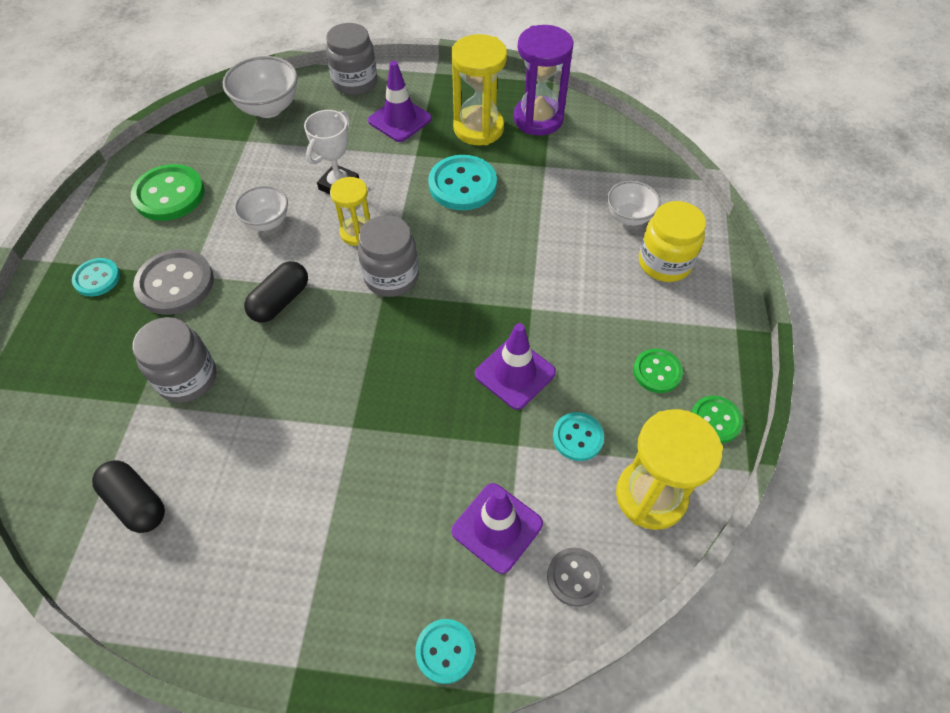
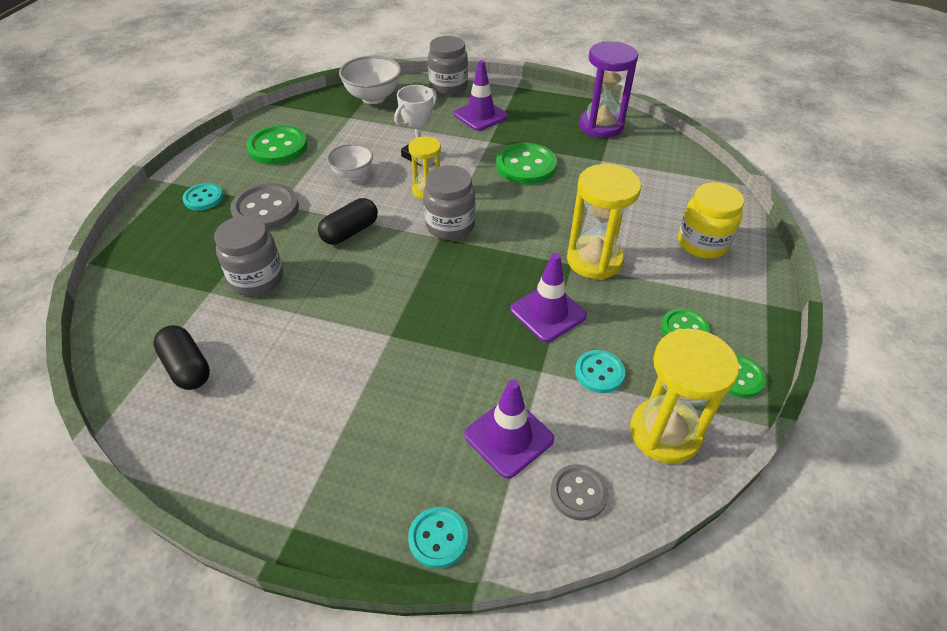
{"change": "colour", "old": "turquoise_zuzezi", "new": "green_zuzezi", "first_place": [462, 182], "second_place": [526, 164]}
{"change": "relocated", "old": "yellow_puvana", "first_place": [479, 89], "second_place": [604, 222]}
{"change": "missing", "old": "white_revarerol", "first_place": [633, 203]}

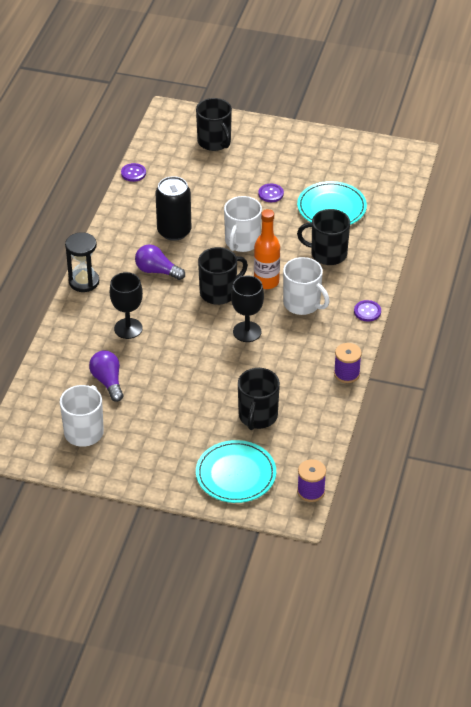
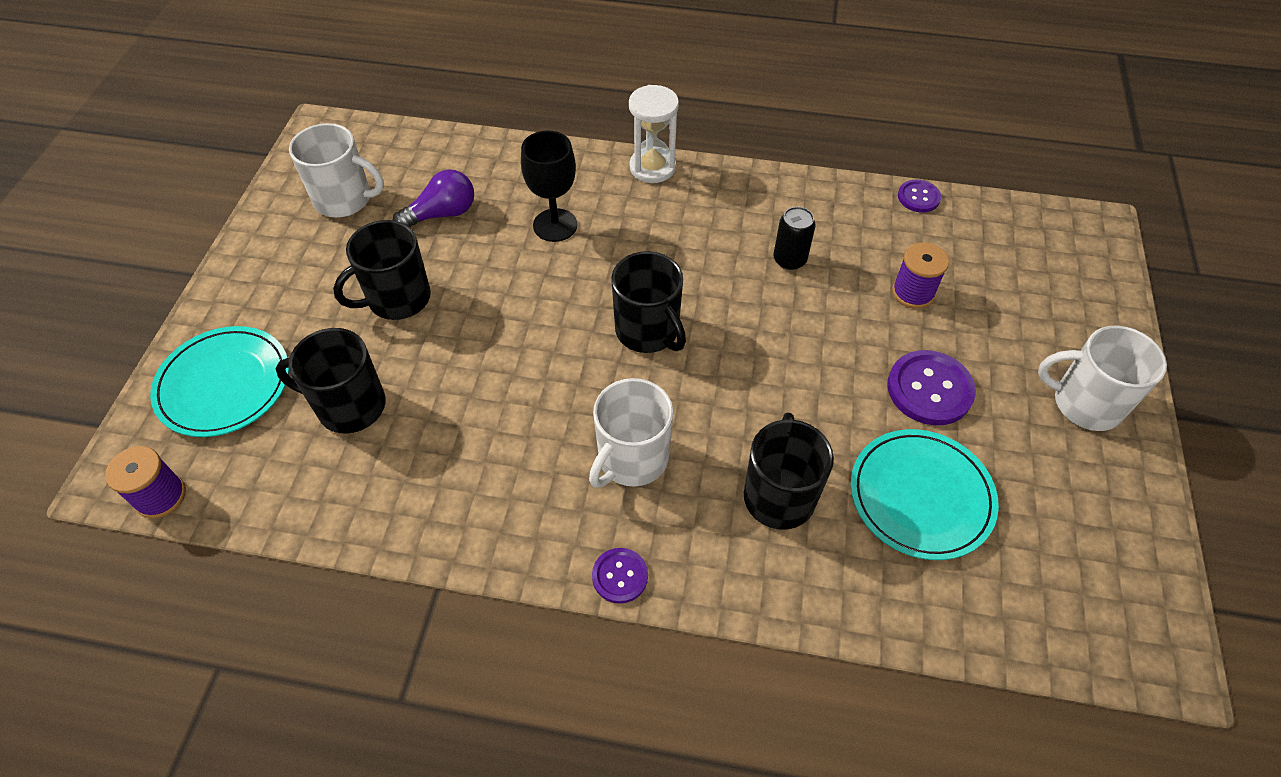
{"change": "colour", "old": "black_puvana", "new": "white_puvana", "first_place": [82, 262], "second_place": [654, 134]}
{"change": "missing", "old": "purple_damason", "first_place": [160, 262]}
{"change": "size", "old": "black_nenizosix", "first_place": [173, 208], "second_place": [794, 238], "factor": 0.58}
{"change": "relocated", "old": "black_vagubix", "first_place": [214, 124], "second_place": [382, 270]}
{"change": "relocated", "old": "white_vagubix", "first_place": [243, 224], "second_place": [1102, 378]}
{"change": "missing", "old": "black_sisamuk", "first_place": [247, 309]}
{"change": "missing", "old": "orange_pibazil", "first_place": [267, 249]}
{"change": "size", "old": "purple_zuzezi", "first_place": [271, 193], "second_place": [932, 387], "factor": 1.72}
{"change": "relocated", "old": "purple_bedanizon", "first_place": [348, 363], "second_place": [920, 275]}

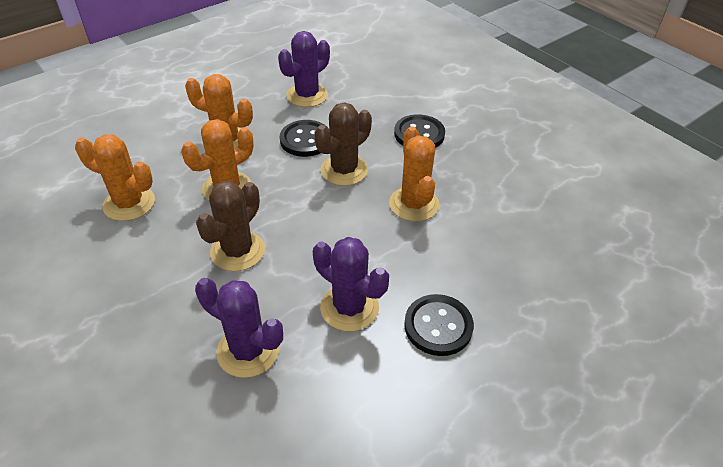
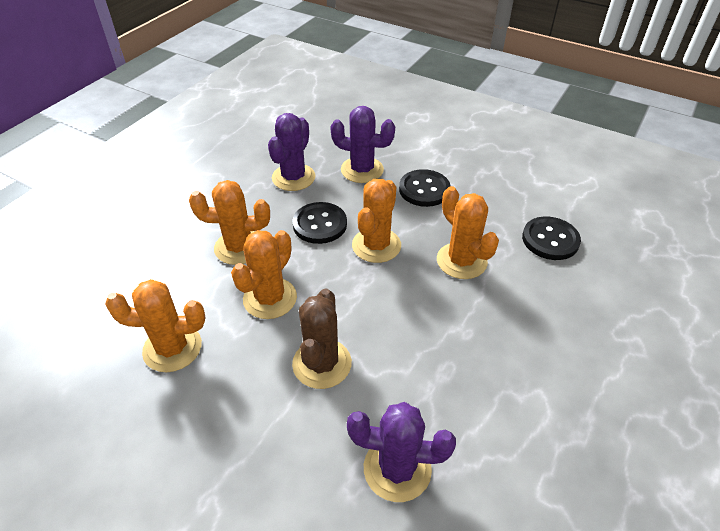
{"change": "relocated", "old": "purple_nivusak", "first_place": [351, 284], "second_place": [362, 144]}
{"change": "colour", "old": "brown_nivusak", "new": "orange_nivusak", "first_place": [343, 144], "second_place": [376, 221]}
{"change": "relocated", "old": "black_zuzezi", "first_place": [439, 325], "second_place": [551, 238]}

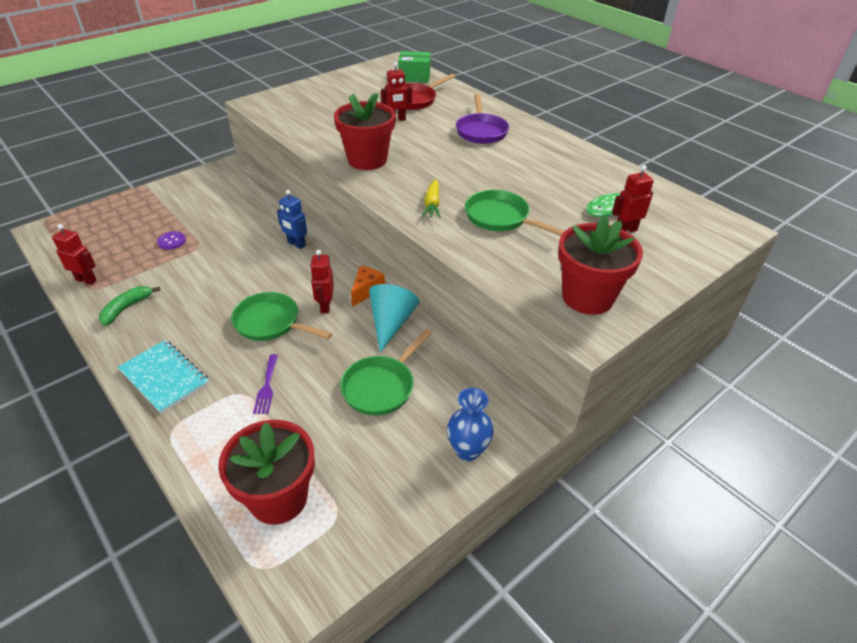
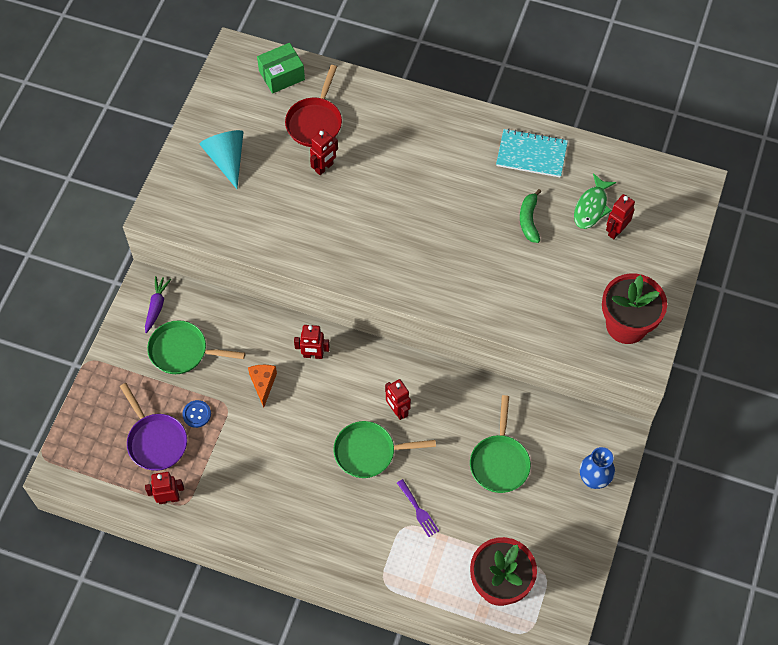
{"change": "relocated", "old": "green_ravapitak", "first_place": [130, 306], "second_place": [530, 216]}
{"change": "relocated", "old": "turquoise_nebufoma", "first_place": [163, 377], "second_place": [532, 153]}
{"change": "colour", "old": "purple_zuzezi", "new": "blue_zuzezi", "first_place": [171, 240], "second_place": [196, 414]}
{"change": "colour", "old": "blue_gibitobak", "new": "red_gibitobak", "first_place": [292, 219], "second_place": [312, 342]}
{"change": "missing", "old": "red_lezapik", "first_place": [365, 131]}
{"change": "relocated", "old": "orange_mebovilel", "first_place": [368, 286], "second_place": [262, 386]}
{"change": "relocated", "old": "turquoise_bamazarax", "first_place": [394, 318], "second_place": [222, 159]}
{"change": "missing", "old": "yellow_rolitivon", "first_place": [431, 198]}
{"change": "relocated", "old": "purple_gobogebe", "first_place": [482, 119], "second_place": [153, 427]}
{"change": "relocated", "old": "green_gobogebe", "first_place": [514, 213], "second_place": [196, 347]}
{"change": "appeared", "new": "purple_rolitivon", "second_place": [158, 304]}

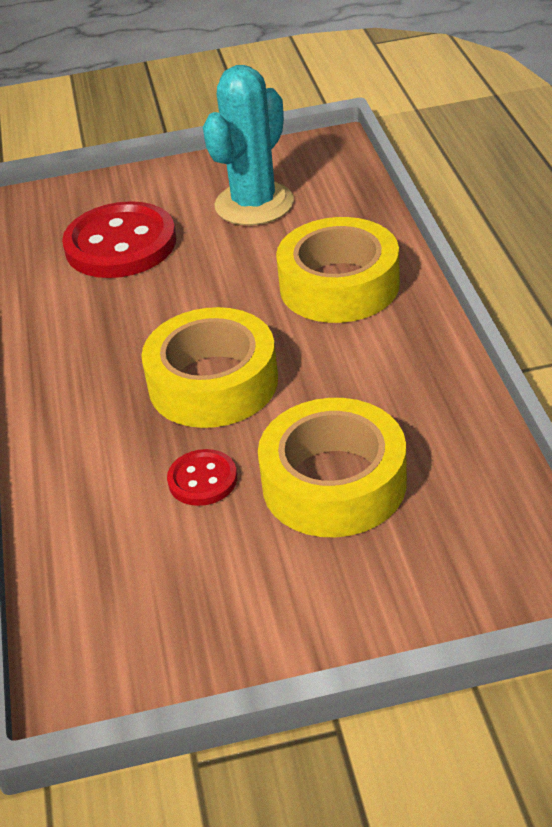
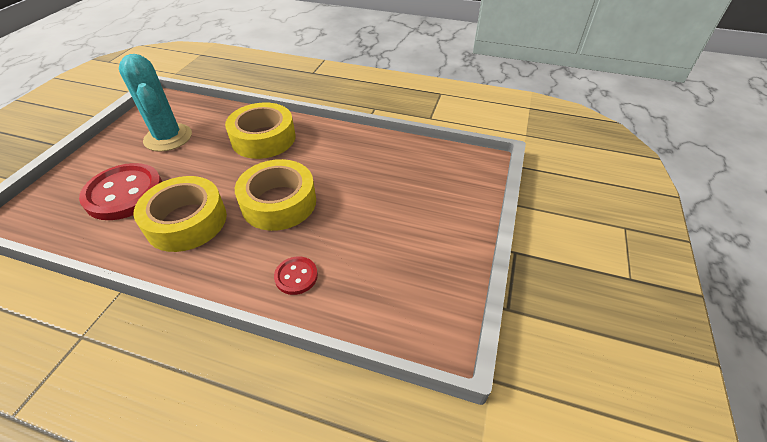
{"change": "relocated", "old": "red_zuzezi", "first_place": [202, 477], "second_place": [296, 275]}
{"change": "relocated", "old": "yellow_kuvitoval", "first_place": [332, 467], "second_place": [180, 214]}

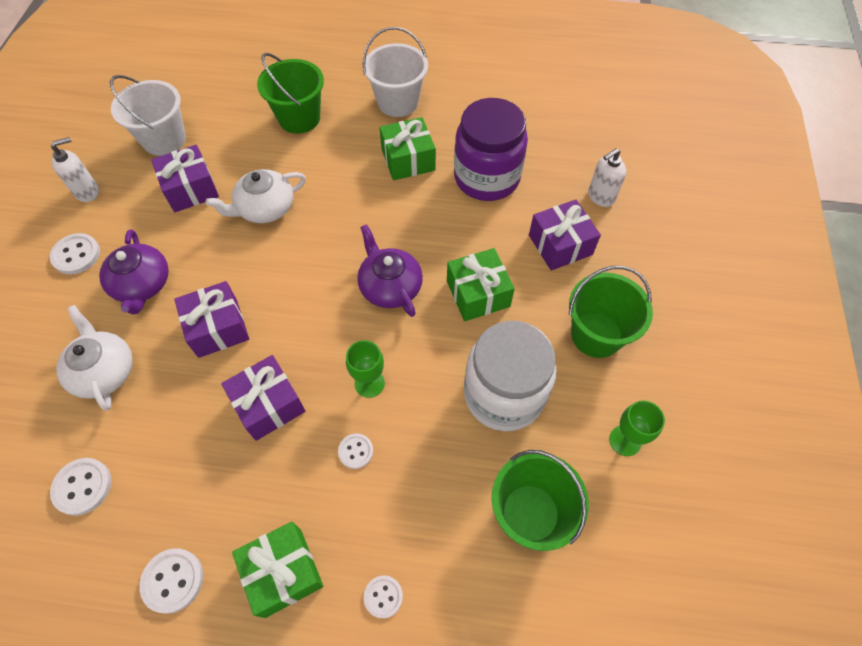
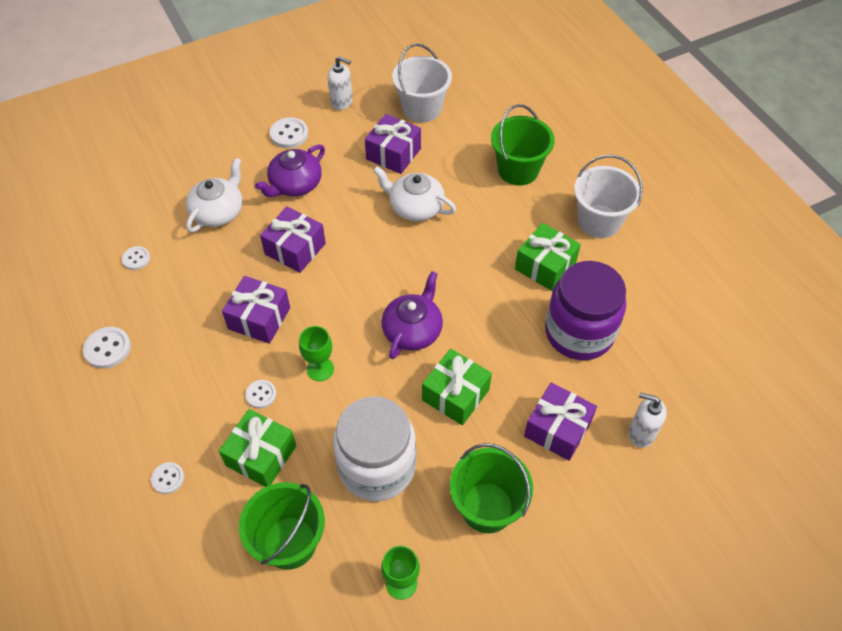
{"change": "size", "old": "white_zuzezi", "first_place": [81, 487], "second_place": [136, 258], "factor": 0.65}
{"change": "relocated", "old": "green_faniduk", "first_place": [277, 570], "second_place": [257, 448]}

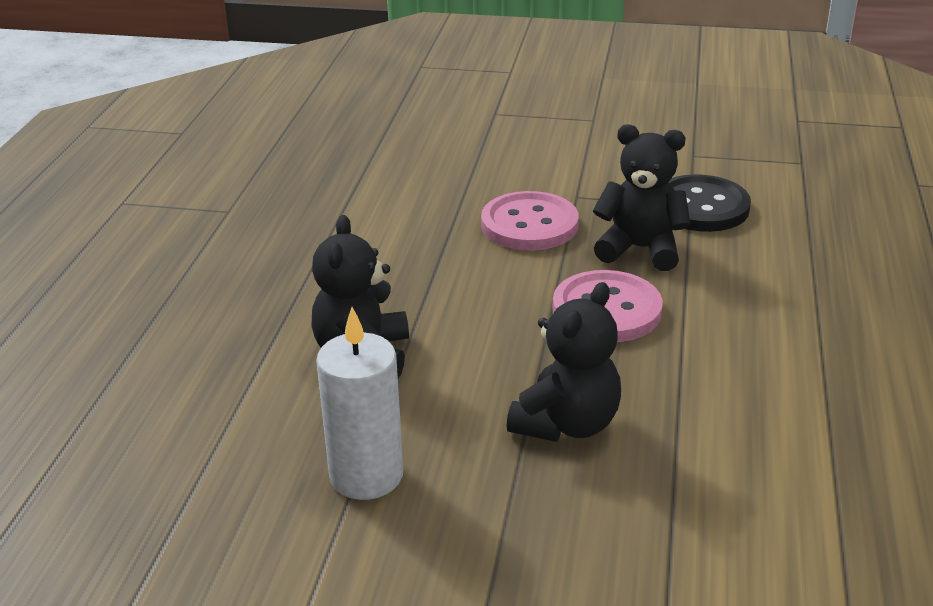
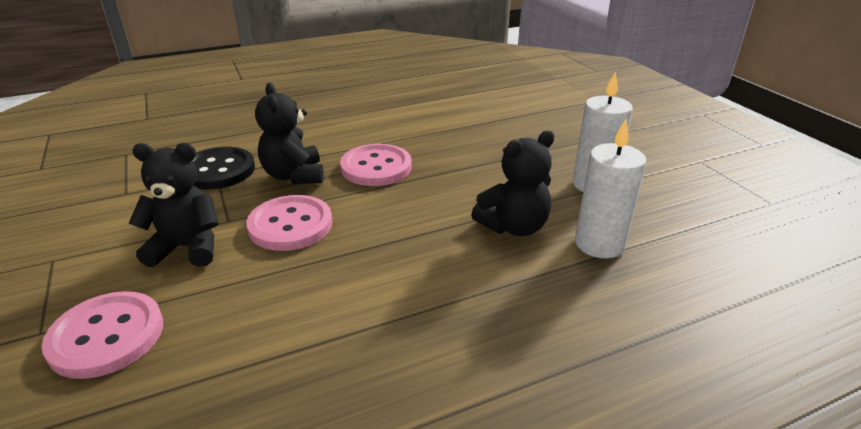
{"change": "relocated", "old": "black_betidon", "first_place": [564, 362], "second_place": [174, 205]}
{"change": "appeared", "new": "pink_zuzezi", "second_place": [102, 335]}
{"change": "appeared", "new": "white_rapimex", "second_place": [610, 188]}

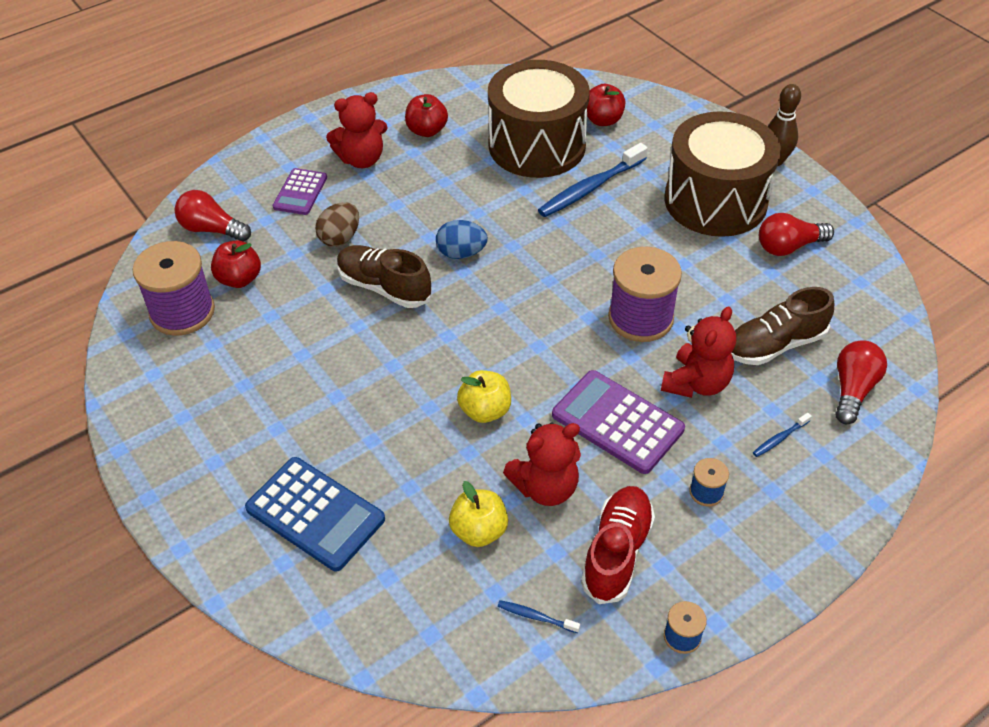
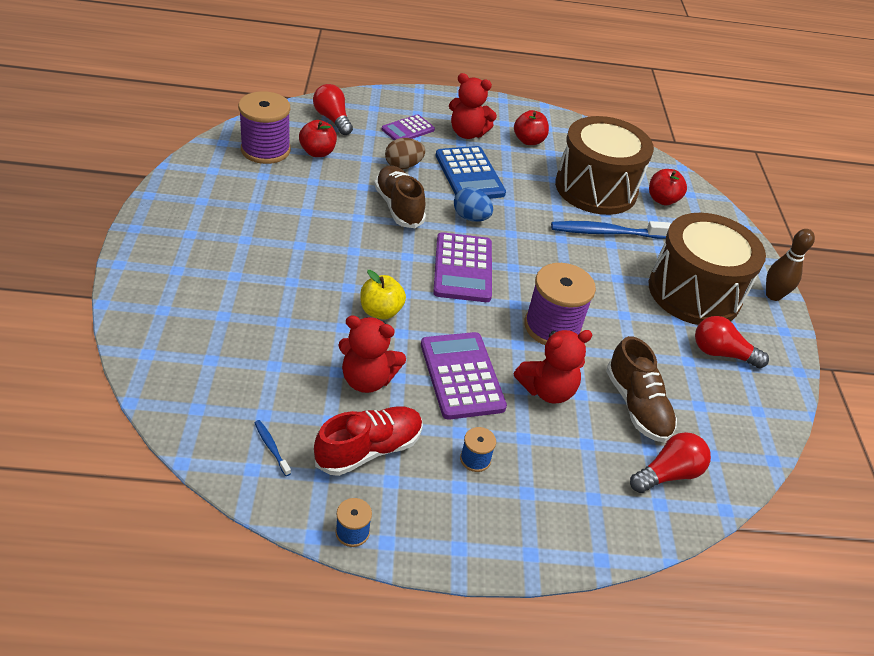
{"change": "relocated", "old": "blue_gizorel", "first_place": [315, 514], "second_place": [471, 172]}
{"change": "missing", "old": "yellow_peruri", "first_place": [478, 514]}
{"change": "spun", "old": "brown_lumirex", "first_place": [782, 326], "second_place": [641, 389], "degrees": -120}
{"change": "missing", "old": "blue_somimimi", "first_place": [782, 435]}
{"change": "appeared", "new": "purple_gizorel", "second_place": [462, 267]}

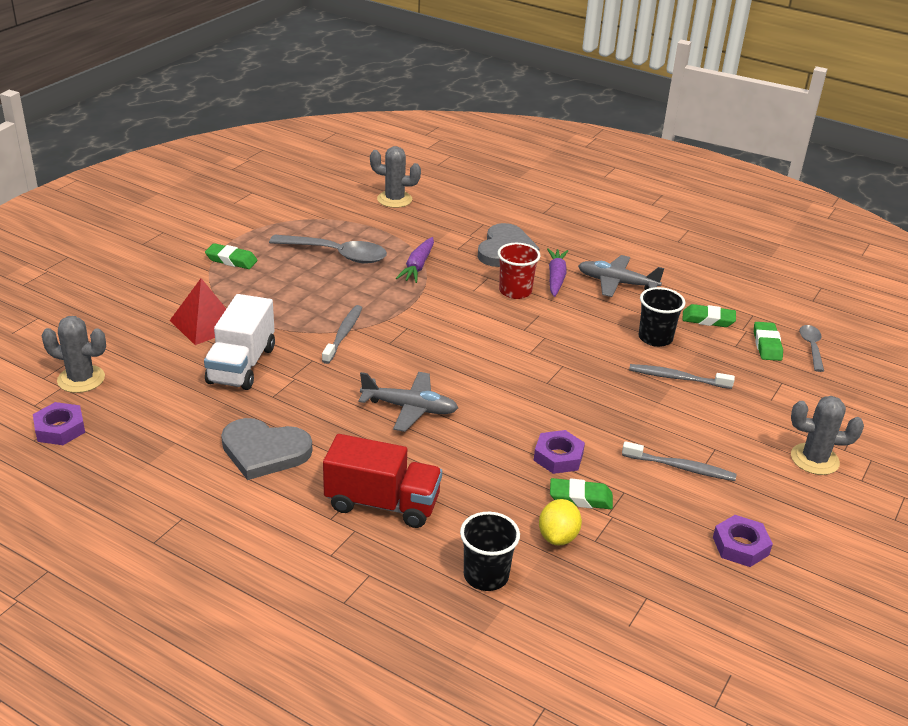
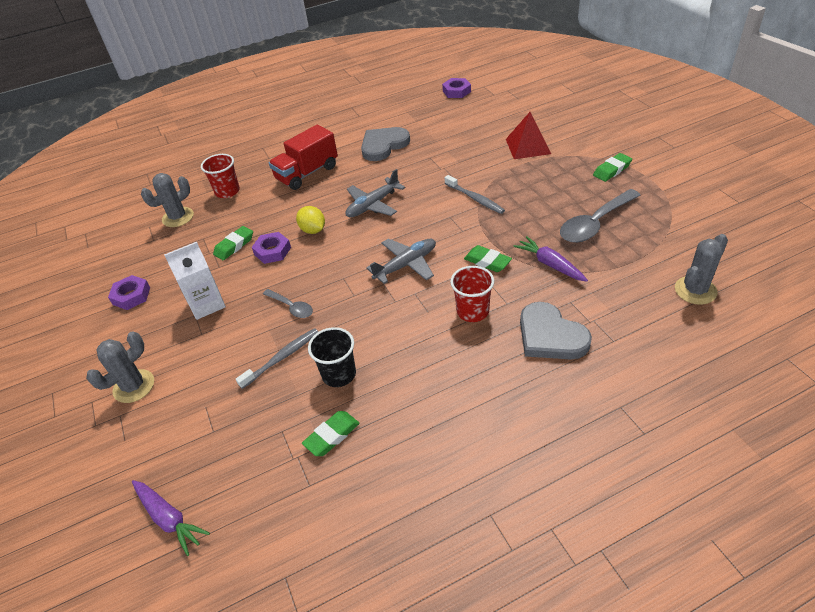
{"change": "relocated", "old": "grey_nivusak", "first_place": [73, 354], "second_place": [167, 200]}
{"change": "missing", "old": "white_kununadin", "first_place": [239, 342]}
{"change": "colour", "old": "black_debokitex", "new": "red_debokitex", "first_place": [490, 551], "second_place": [220, 176]}
{"change": "relocated", "old": "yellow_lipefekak", "first_place": [560, 522], "second_place": [310, 220]}
{"change": "relocated", "old": "purple_rolitivon", "first_place": [557, 272], "second_place": [171, 518]}
{"change": "relocated", "old": "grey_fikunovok", "first_place": [621, 276], "second_place": [401, 261]}
{"change": "exchanged", "old": "grey_somimimi", "new": "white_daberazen", "first_place": [679, 461], "second_place": [195, 281]}
{"change": "relocated", "old": "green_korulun", "first_place": [768, 341], "second_place": [488, 258]}
{"change": "relocated", "old": "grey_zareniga", "first_place": [812, 348], "second_place": [288, 303]}

